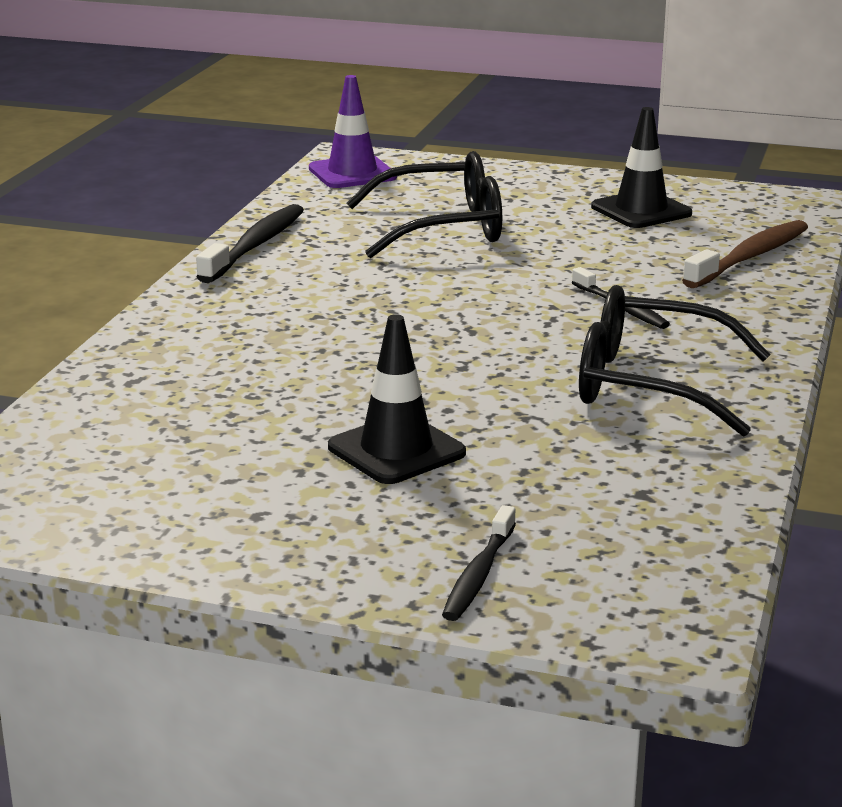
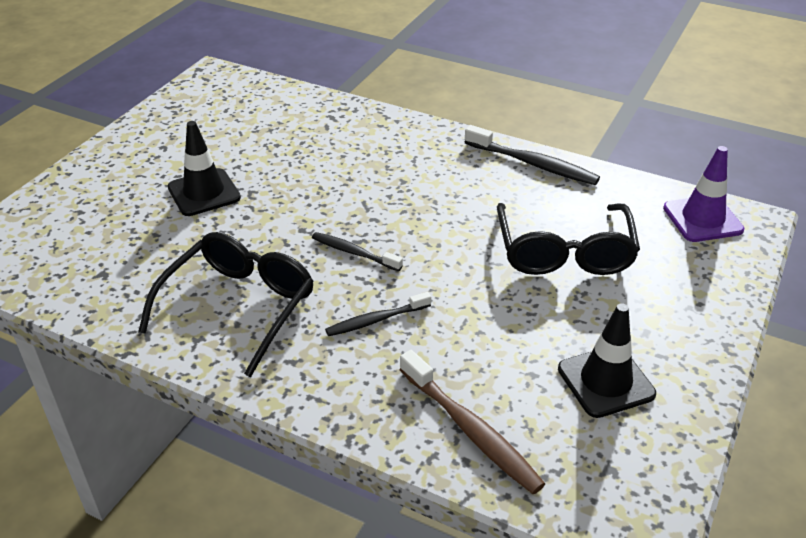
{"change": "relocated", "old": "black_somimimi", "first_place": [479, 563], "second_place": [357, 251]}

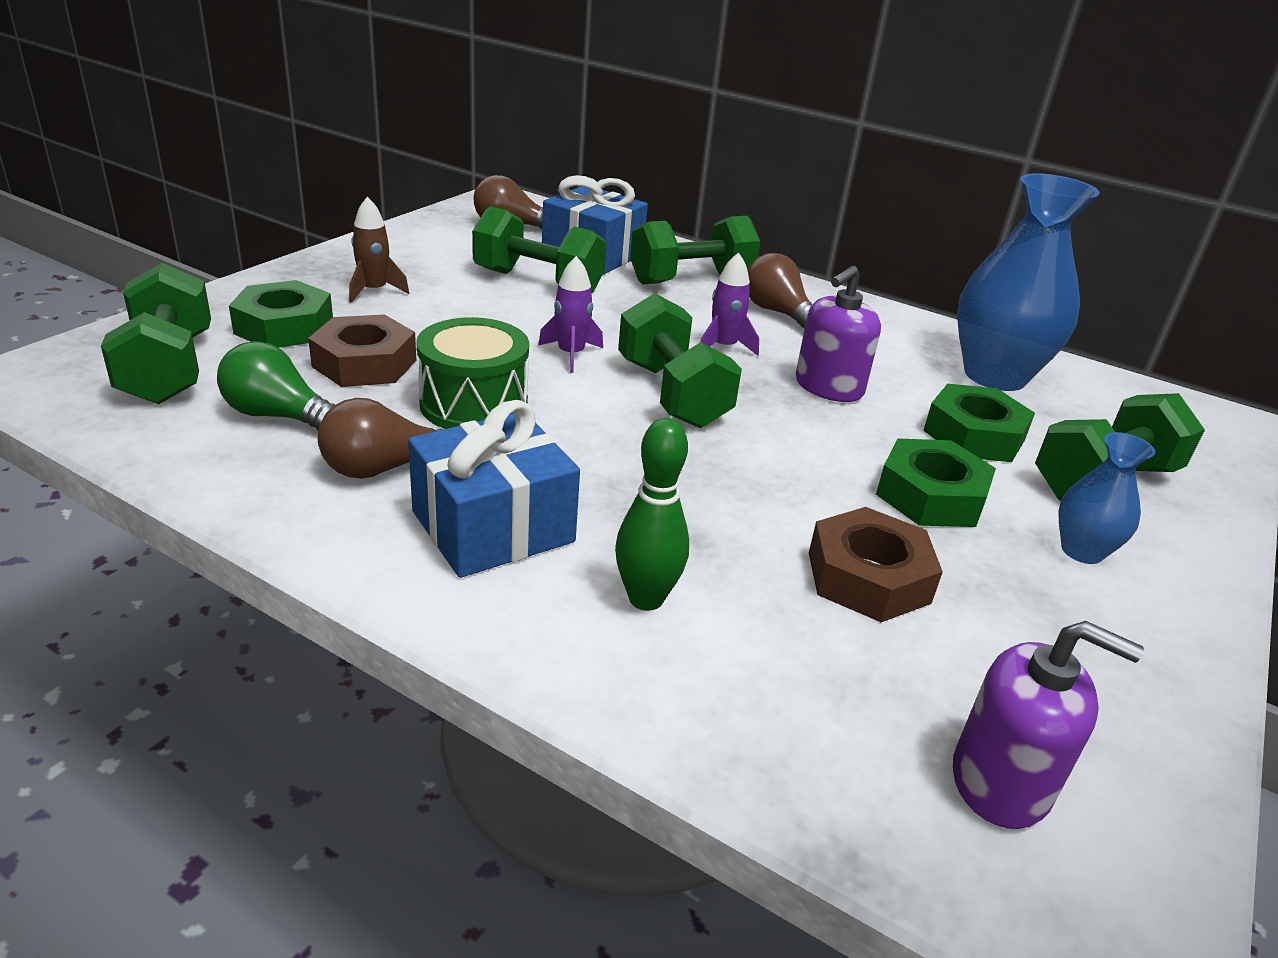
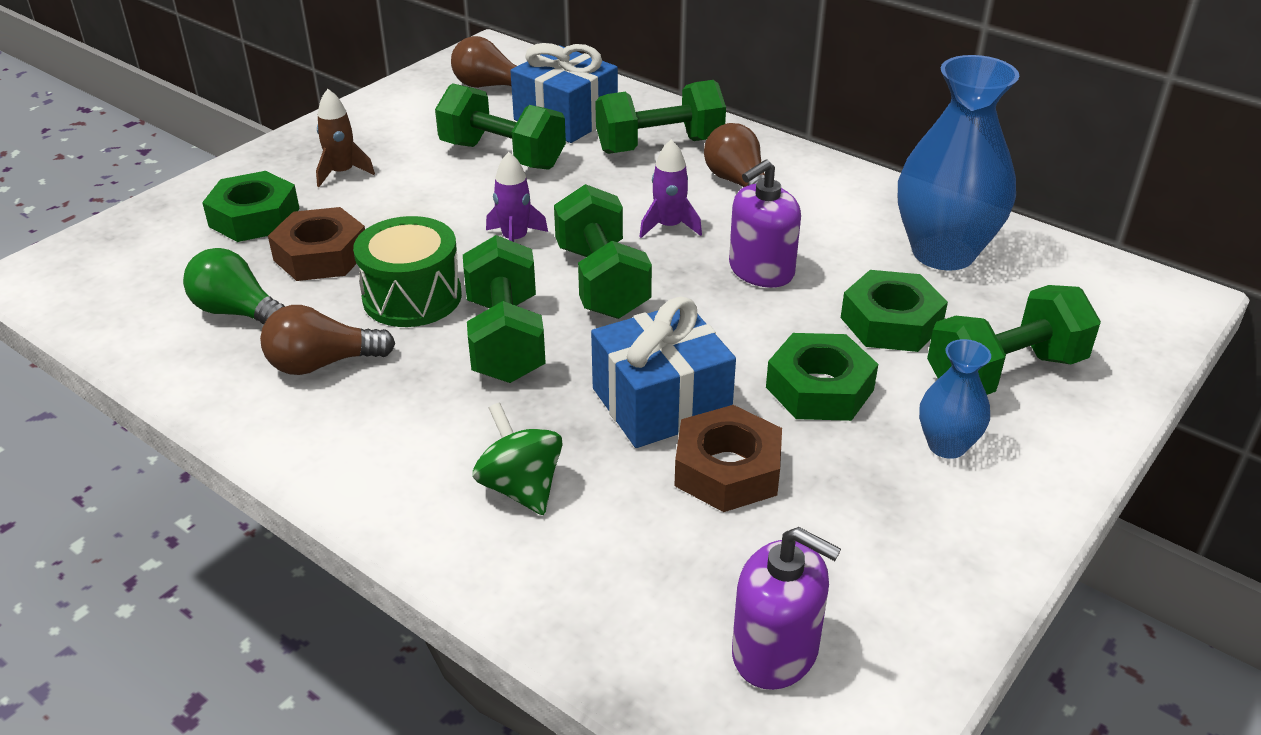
{"change": "relocated", "old": "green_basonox", "first_place": [156, 333], "second_place": [504, 309]}
{"change": "relocated", "old": "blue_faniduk", "first_place": [494, 489], "second_place": [663, 372]}
{"change": "exchanged", "old": "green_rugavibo", "new": "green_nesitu", "first_place": [652, 514], "second_place": [518, 459]}

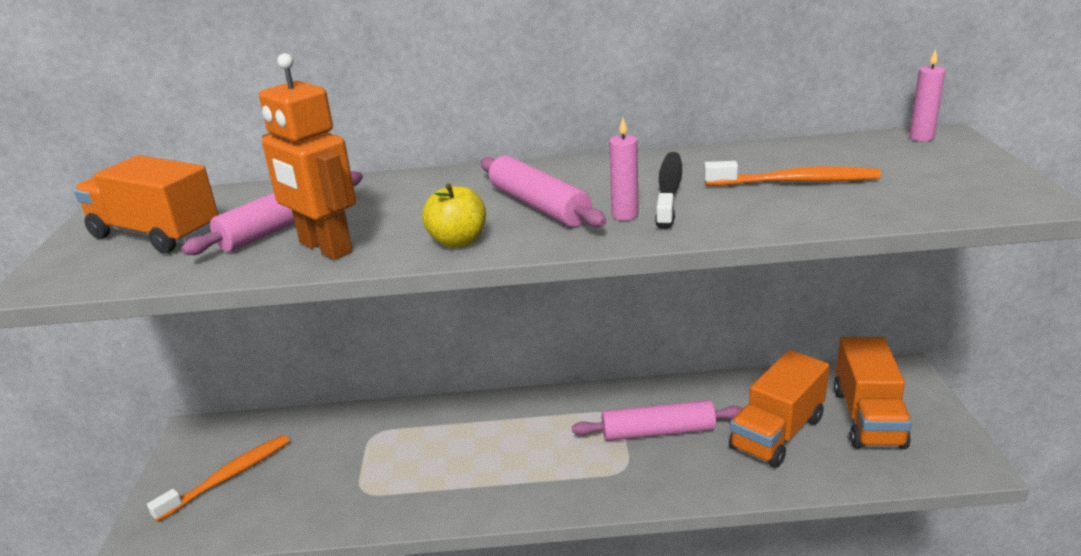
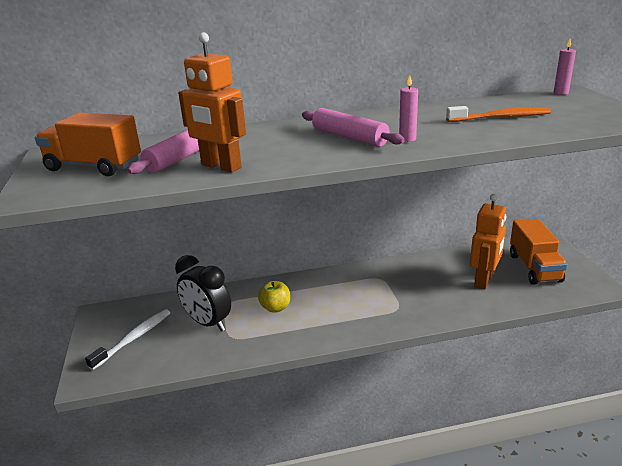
{"change": "colour", "old": "orange_somimimi", "new": "white_somimimi", "first_place": [218, 478], "second_place": [127, 339]}
{"change": "relocated", "old": "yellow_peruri", "first_place": [454, 215], "second_place": [274, 297]}
{"change": "missing", "old": "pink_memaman", "first_place": [657, 420]}
{"change": "missing", "old": "black_somimimi", "first_place": [668, 190]}
{"change": "exchanged", "old": "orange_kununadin", "new": "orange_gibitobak", "first_place": [779, 409], "second_place": [488, 242]}
{"change": "appeared", "new": "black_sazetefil", "second_place": [203, 293]}

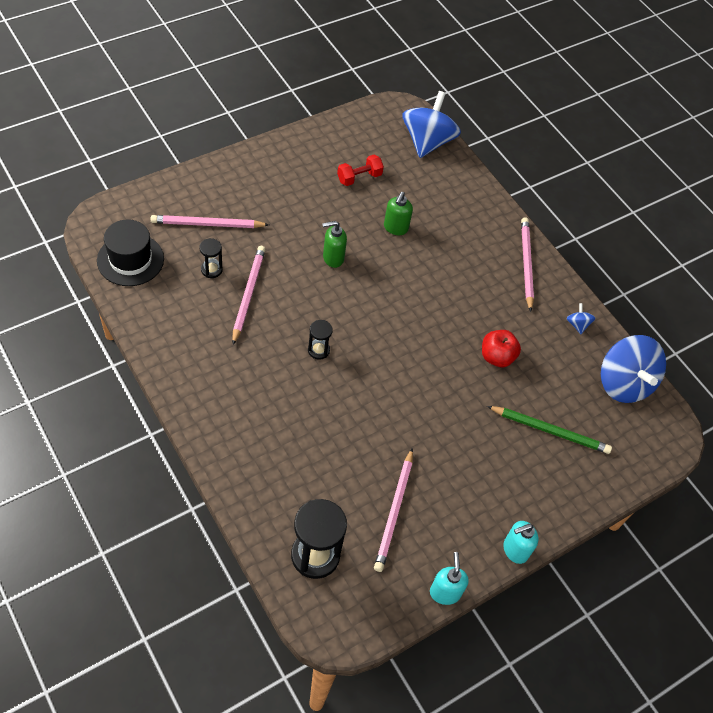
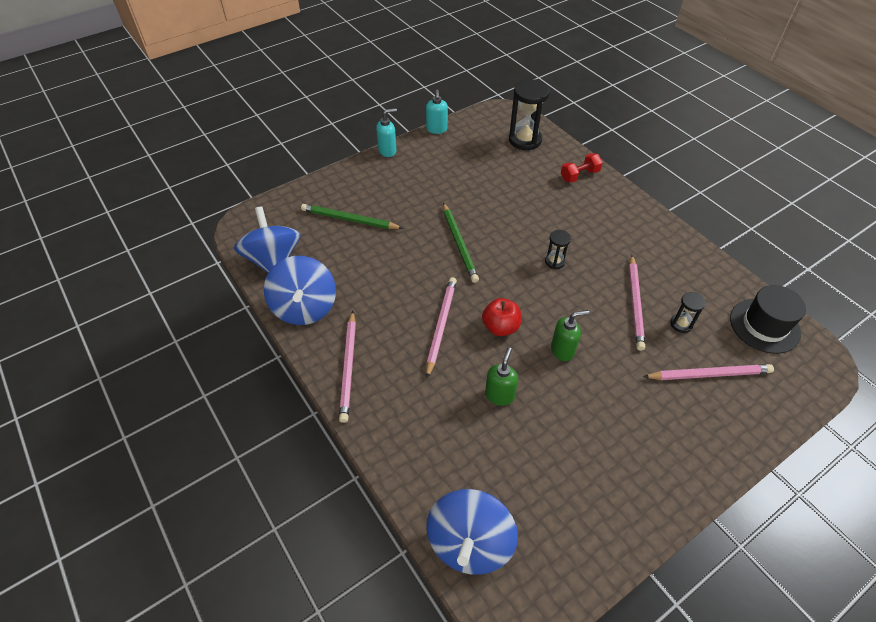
{"change": "relocated", "old": "red_basonox", "first_place": [360, 170], "second_place": [582, 168]}
{"change": "relocated", "old": "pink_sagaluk", "first_place": [393, 510], "second_place": [441, 327]}
{"change": "relocated", "old": "red_peruri", "first_place": [501, 348], "second_place": [501, 317]}
{"change": "size", "old": "blue_nesitu", "first_place": [581, 318], "second_place": [300, 290], "factor": 2.41}
{"change": "appeared", "new": "green_sagaluk", "second_place": [461, 243]}

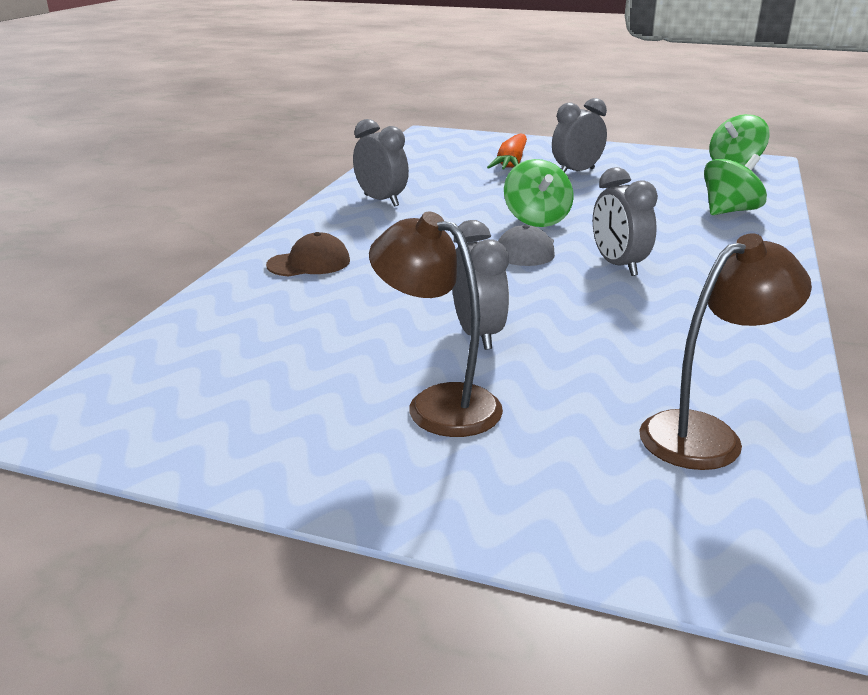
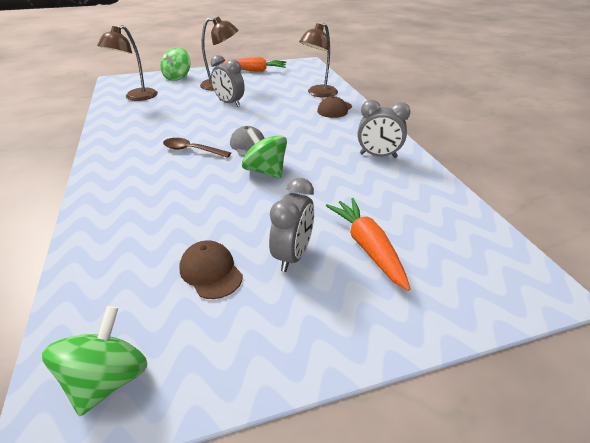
{"change": "exchanged", "old": "grey_sazetefil", "new": "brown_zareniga", "first_place": [625, 221], "second_place": [197, 148]}
{"change": "relocated", "old": "green_nesitu", "first_place": [735, 184], "second_place": [175, 64]}
{"change": "appeared", "new": "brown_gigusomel", "second_place": [211, 269]}
{"change": "appeared", "new": "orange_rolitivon", "second_place": [253, 64]}
{"change": "appeared", "new": "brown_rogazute", "second_place": [318, 60]}

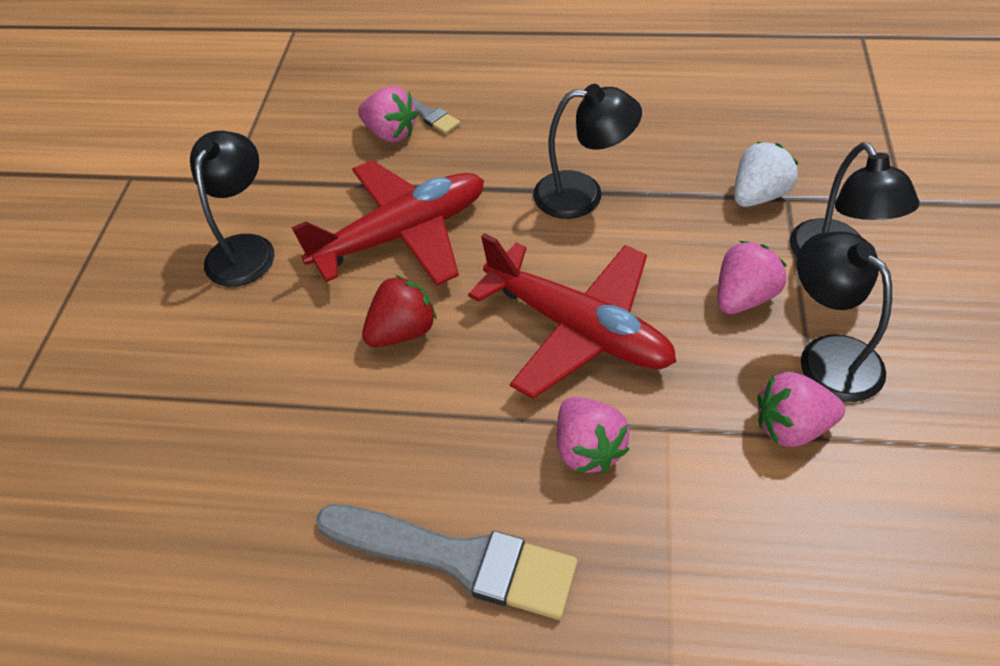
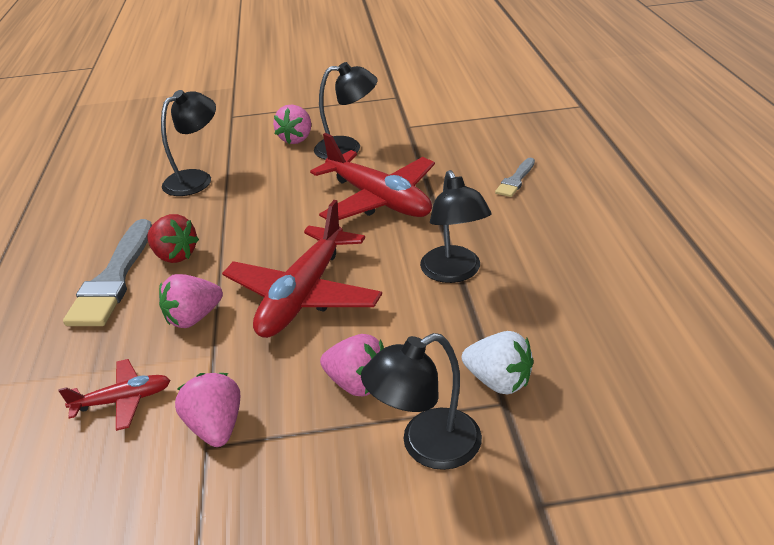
{"change": "relocated", "old": "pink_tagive", "first_place": [388, 114], "second_place": [292, 124]}
{"change": "relocated", "old": "red_tagive", "first_place": [399, 311], "second_place": [173, 238]}
{"change": "relocated", "old": "black_rogazute", "first_place": [844, 317], "second_place": [188, 143]}
{"change": "appeared", "new": "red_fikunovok", "second_place": [114, 395]}

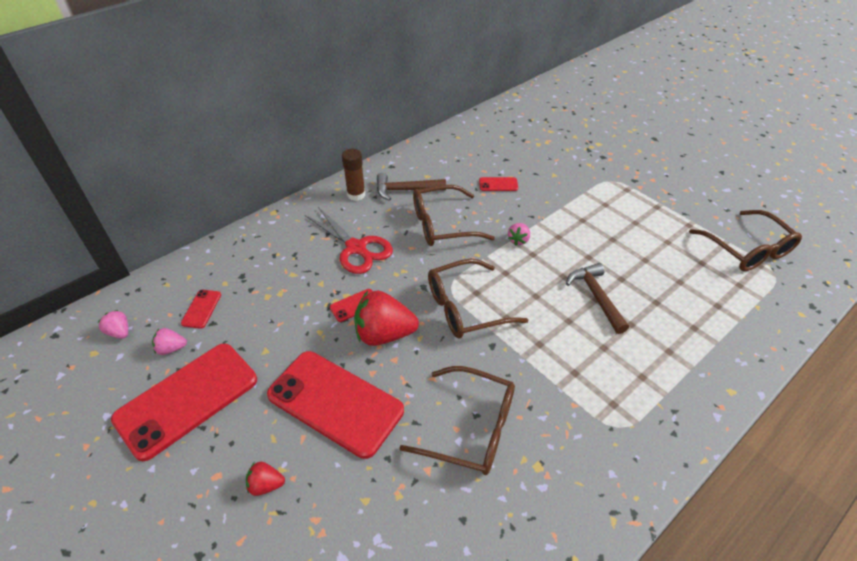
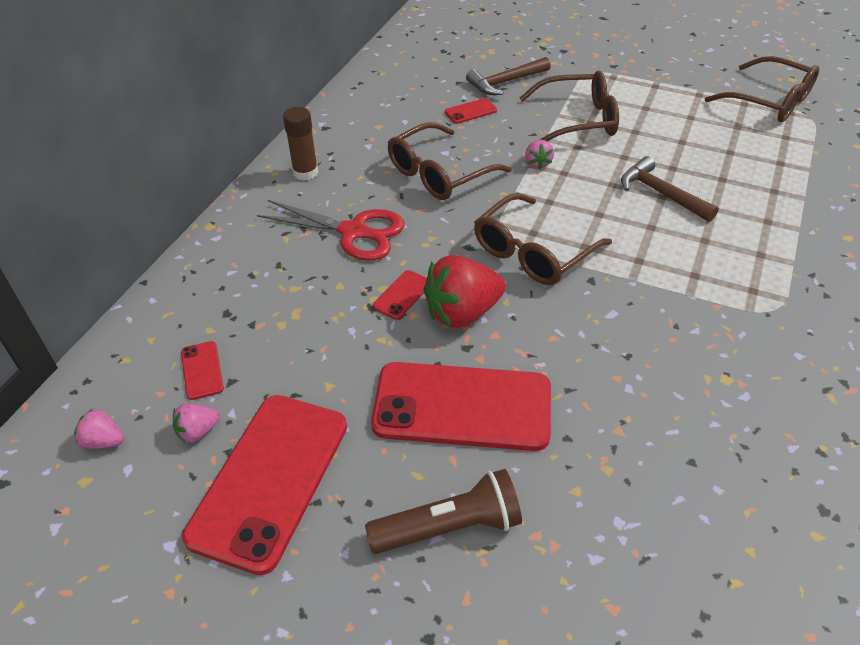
{"change": "exchanged", "old": "red_tagive", "new": "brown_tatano", "first_place": [265, 479], "second_place": [443, 511]}
{"change": "relocated", "old": "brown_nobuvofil", "first_place": [411, 187], "second_place": [508, 76]}
{"change": "relocated", "old": "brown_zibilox", "first_place": [457, 420], "second_place": [569, 106]}

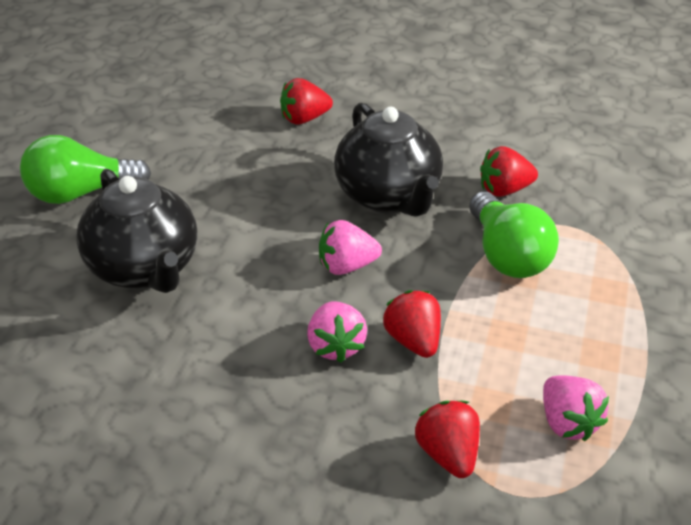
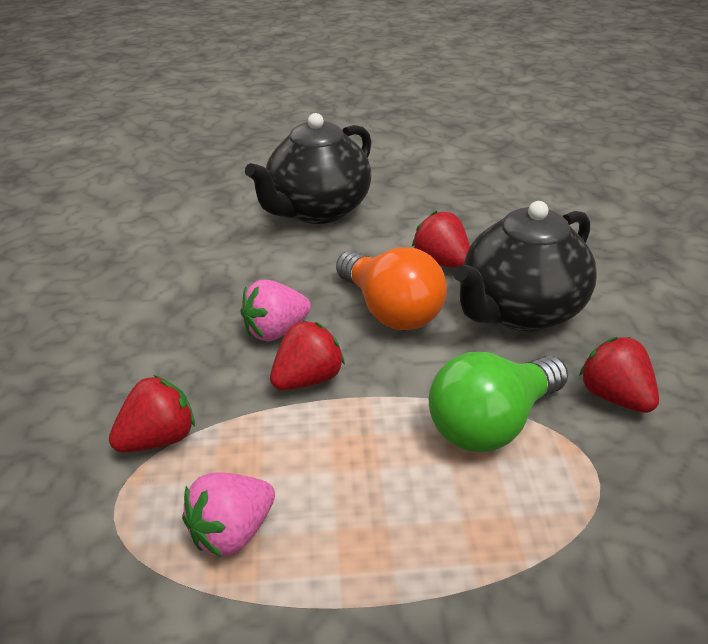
{"change": "missing", "old": "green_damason", "first_place": [85, 169]}
{"change": "relocated", "old": "red_tagive", "first_place": [306, 101], "second_place": [441, 239]}
{"change": "exchanged", "old": "pink_tagive", "new": "orange_damason", "first_place": [350, 247], "second_place": [391, 288]}

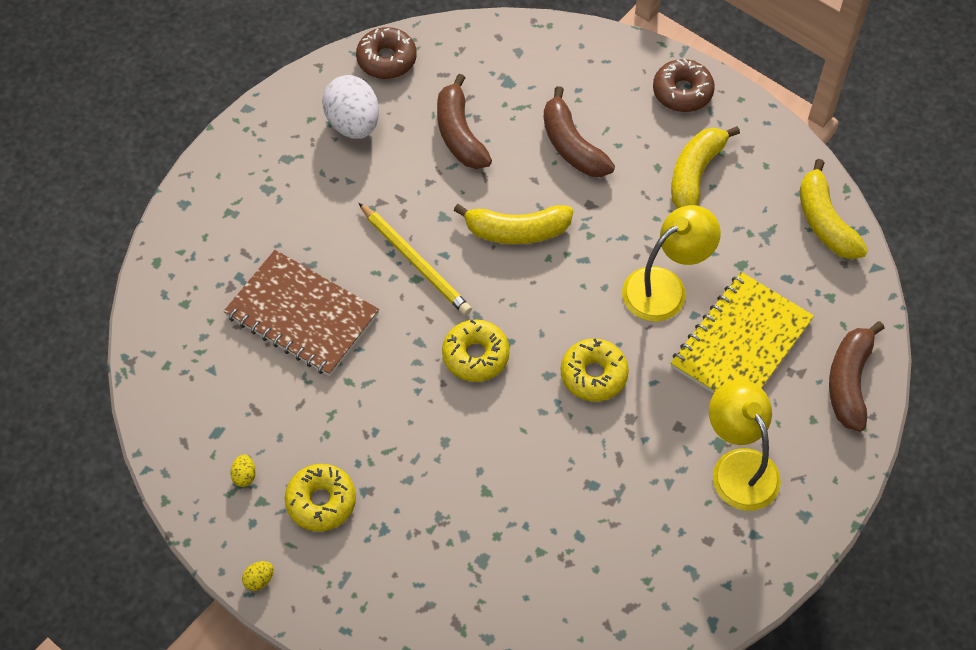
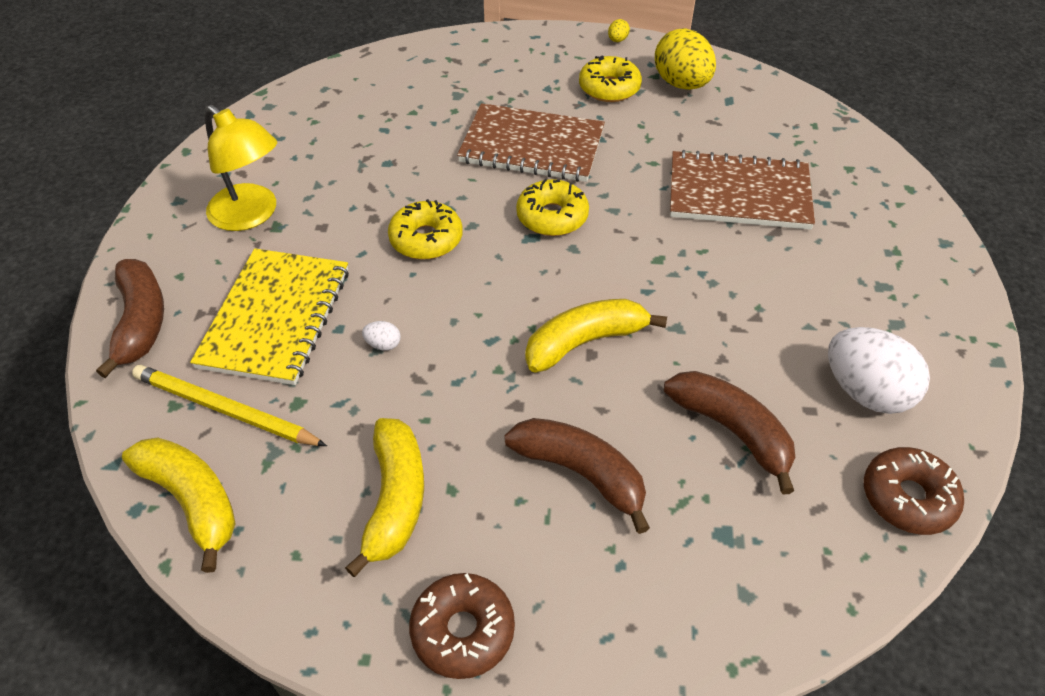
{"change": "size", "old": "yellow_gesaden", "first_place": [243, 470], "second_place": [685, 59], "factor": 2.47}
{"change": "relocated", "old": "yellow_sagaluk", "first_place": [415, 259], "second_place": [229, 405]}
{"change": "exchanged", "old": "yellow_rogazute", "new": "white_gesaden", "first_place": [671, 263], "second_place": [381, 336]}
{"change": "appeared", "new": "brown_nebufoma", "second_place": [531, 142]}

